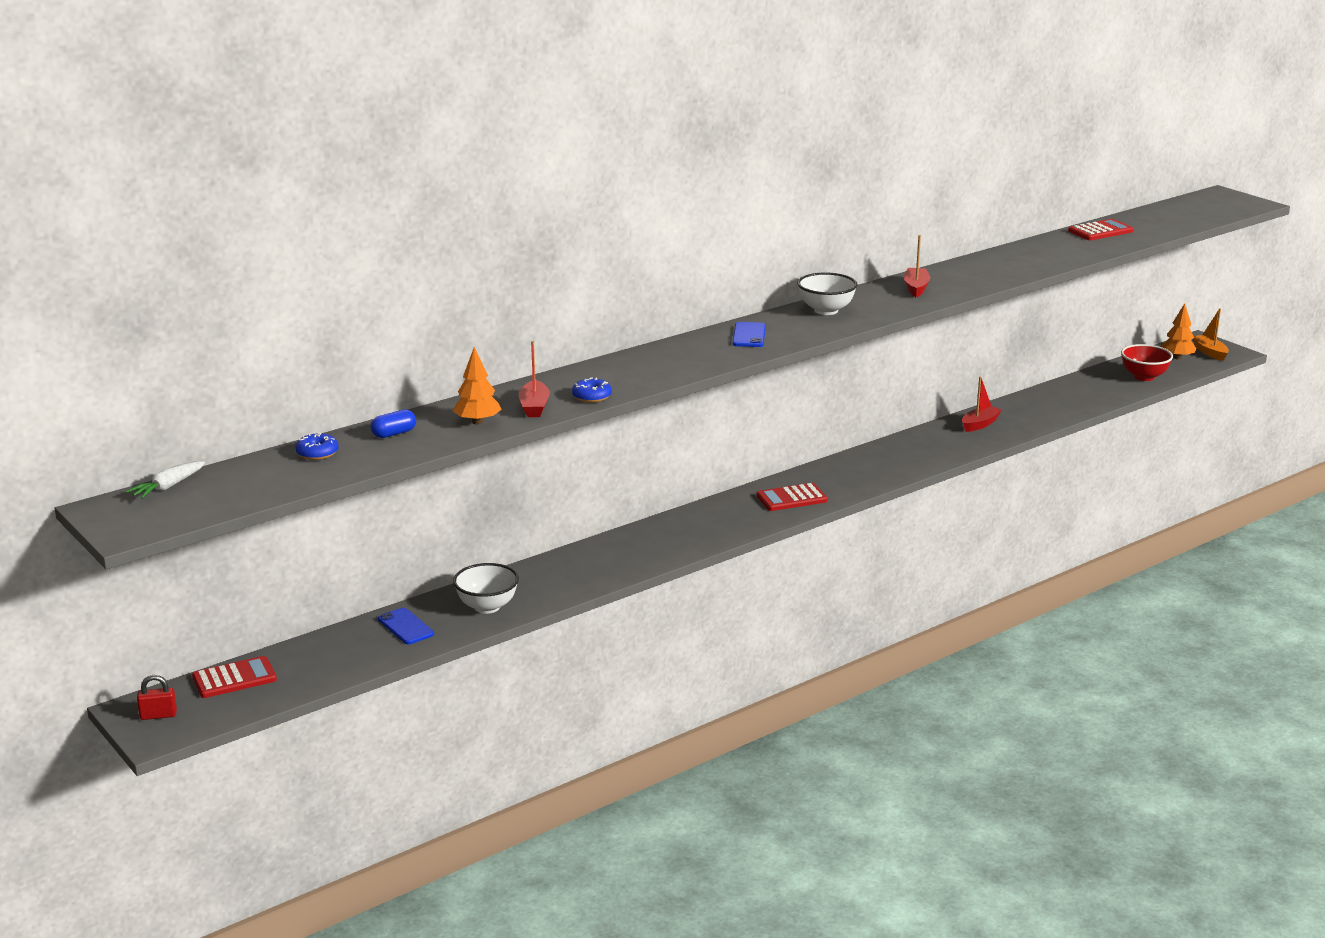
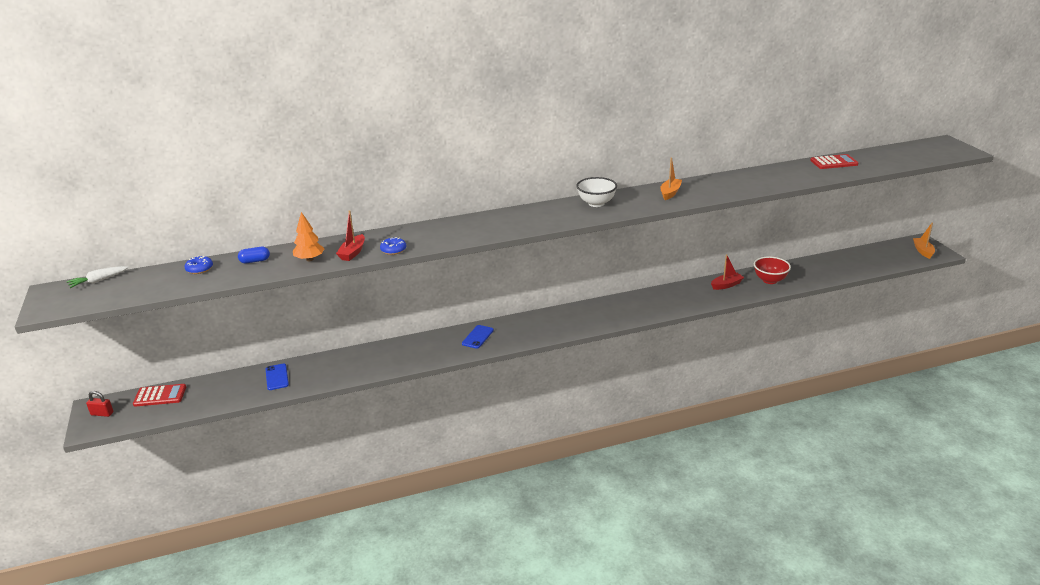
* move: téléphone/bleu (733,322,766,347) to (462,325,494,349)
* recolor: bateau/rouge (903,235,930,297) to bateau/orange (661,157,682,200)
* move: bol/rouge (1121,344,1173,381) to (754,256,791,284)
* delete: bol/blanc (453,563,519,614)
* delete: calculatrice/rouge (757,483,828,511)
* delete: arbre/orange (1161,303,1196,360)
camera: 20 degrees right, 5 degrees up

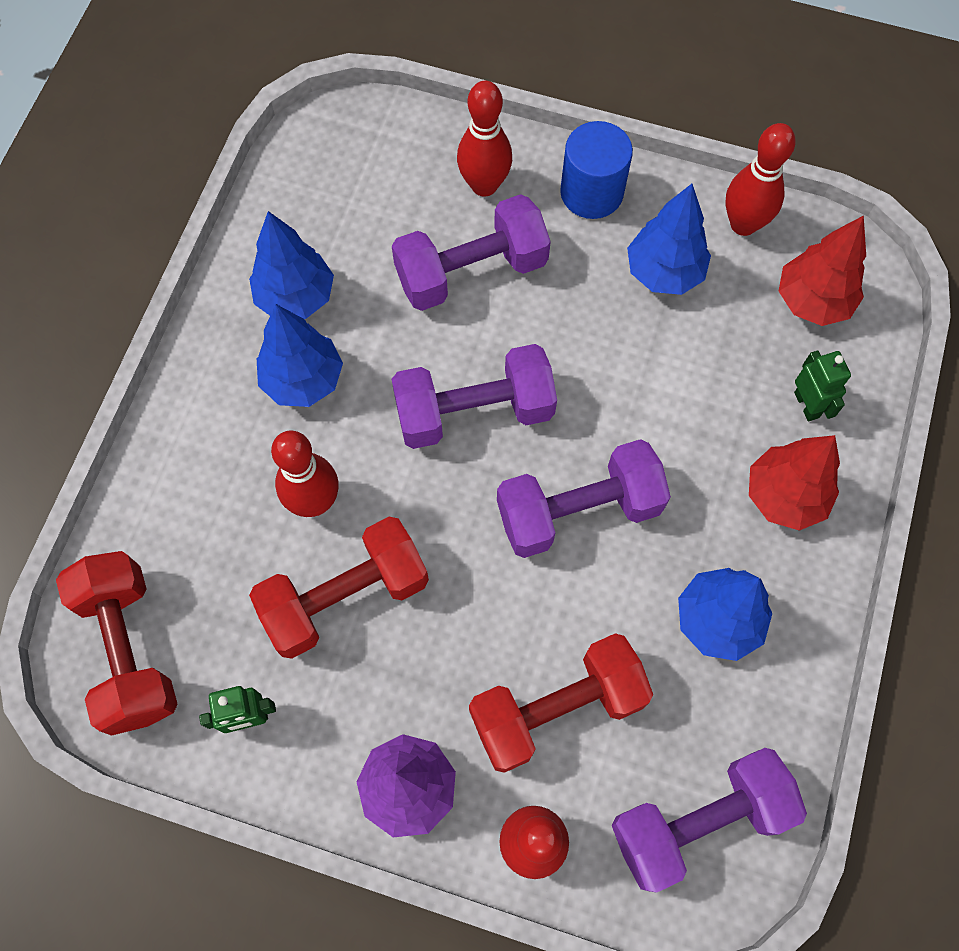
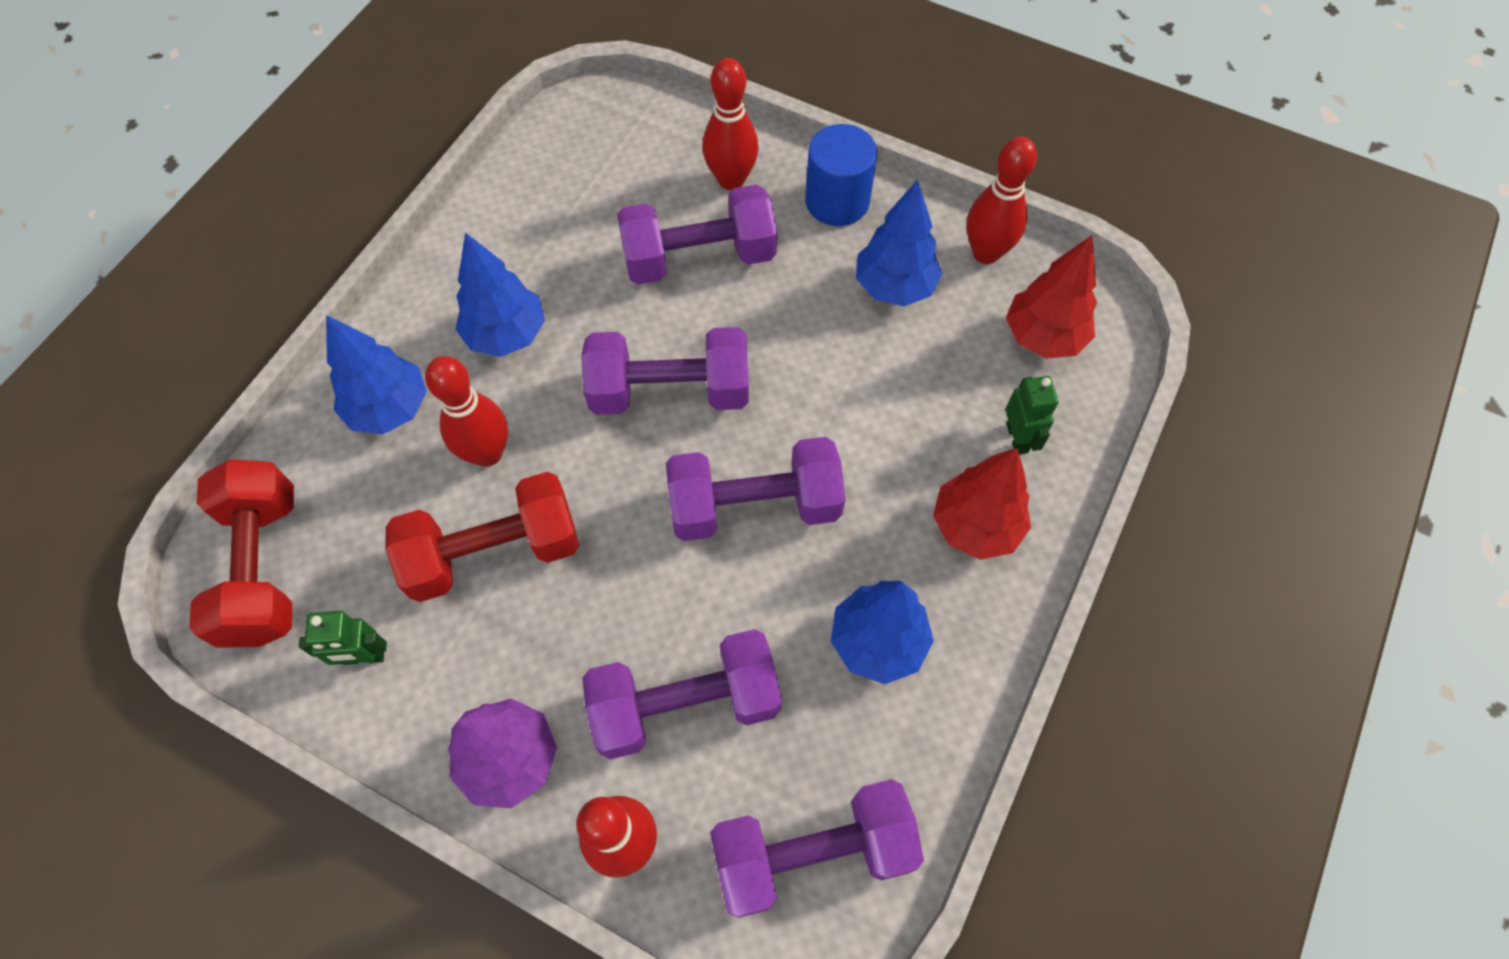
* move: arbre/bleu (249,211,334,319) to (326,315,427,434)
* recolor: haltère/rouge (469,633,653,773) to haltère/violet (582,629,782,759)
camera: 10 degrees right, 5 degrees down

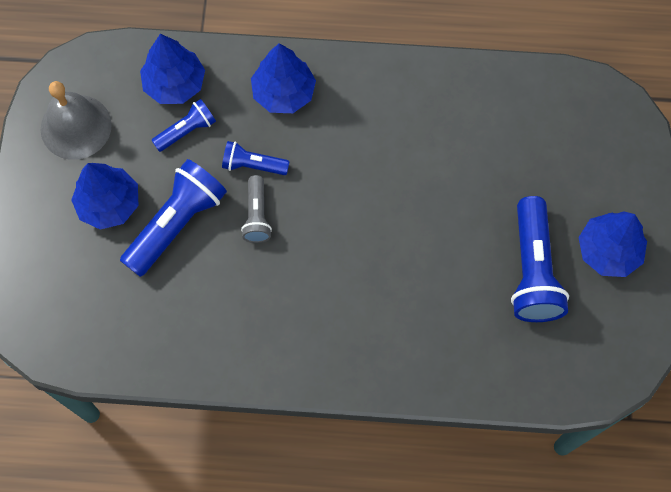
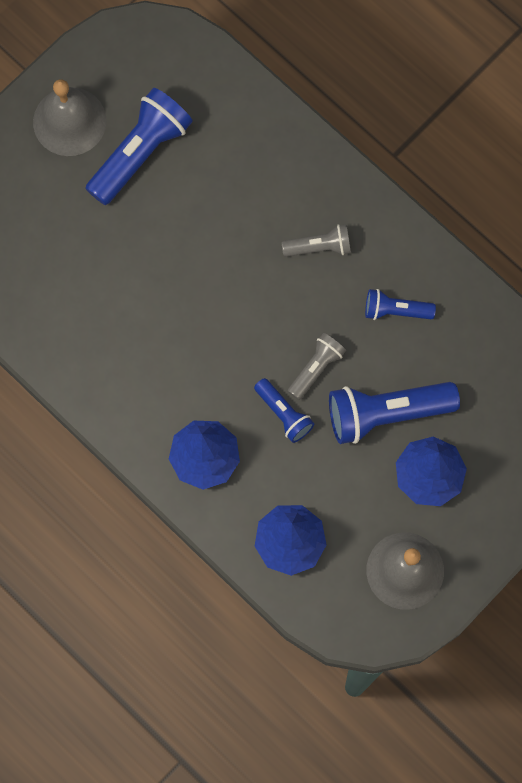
* replace: arbre/bleu (578,211,647,277) to cloche/gris (33,79,106,156)
* insert: lampe de poche/gris (281,224,351,257)
* move: lampe de poche/bleu (151,99,216,152) to (365,289,436,320)
camera: 140 degrees left, 5 degrees up

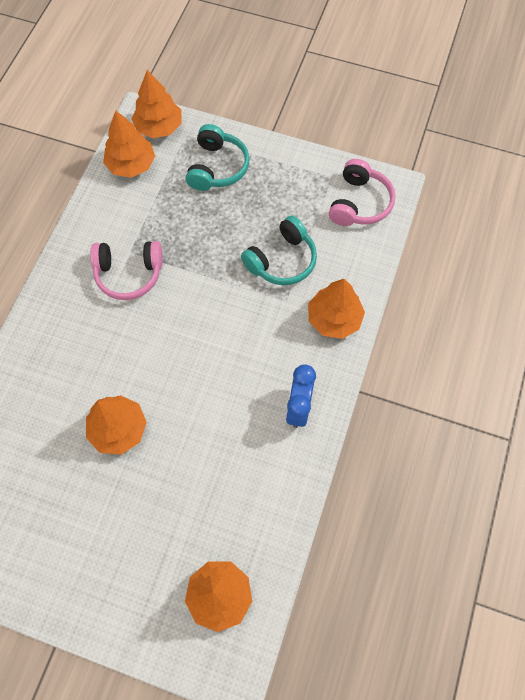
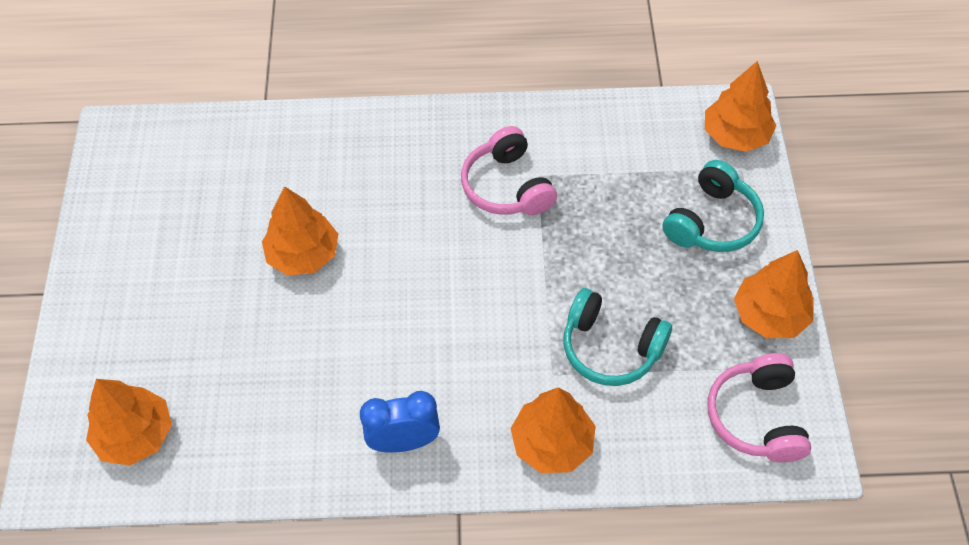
* rotate: casque audio/turquoise (186,124,250,191) = (662,160,764,252) 45 degrees counterclockwise
* rotate: casque audio/rose (329,159,395,226) = (708,353,811,462) 90 degrees clockwise
* move: arbre/orange (103,111,155,178) to (734,250,814,338)
camera: 70 degrees right, 10 degrees down

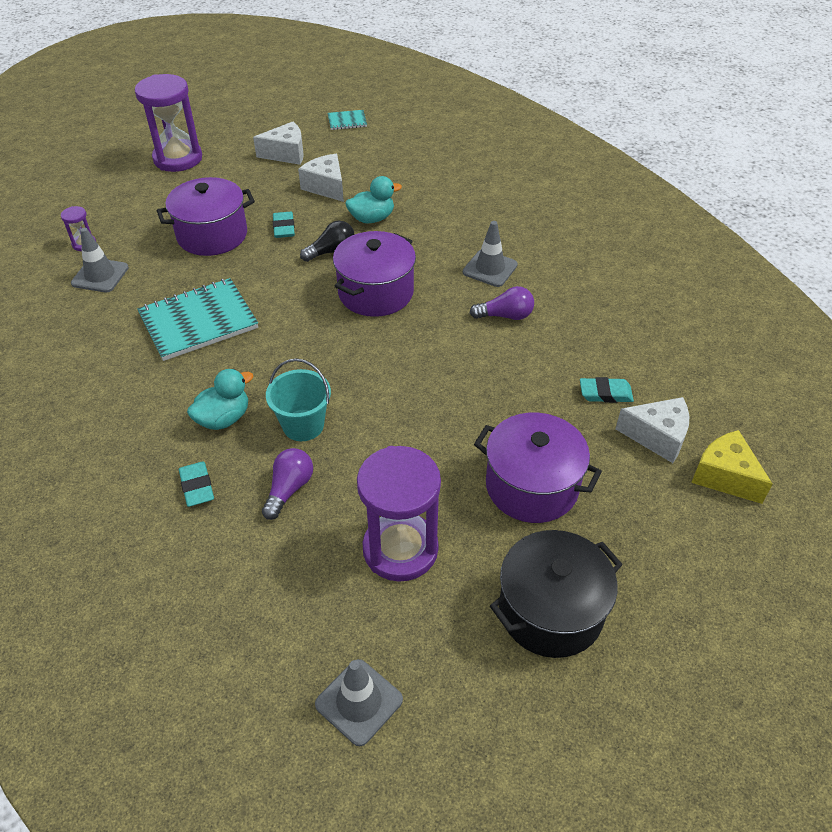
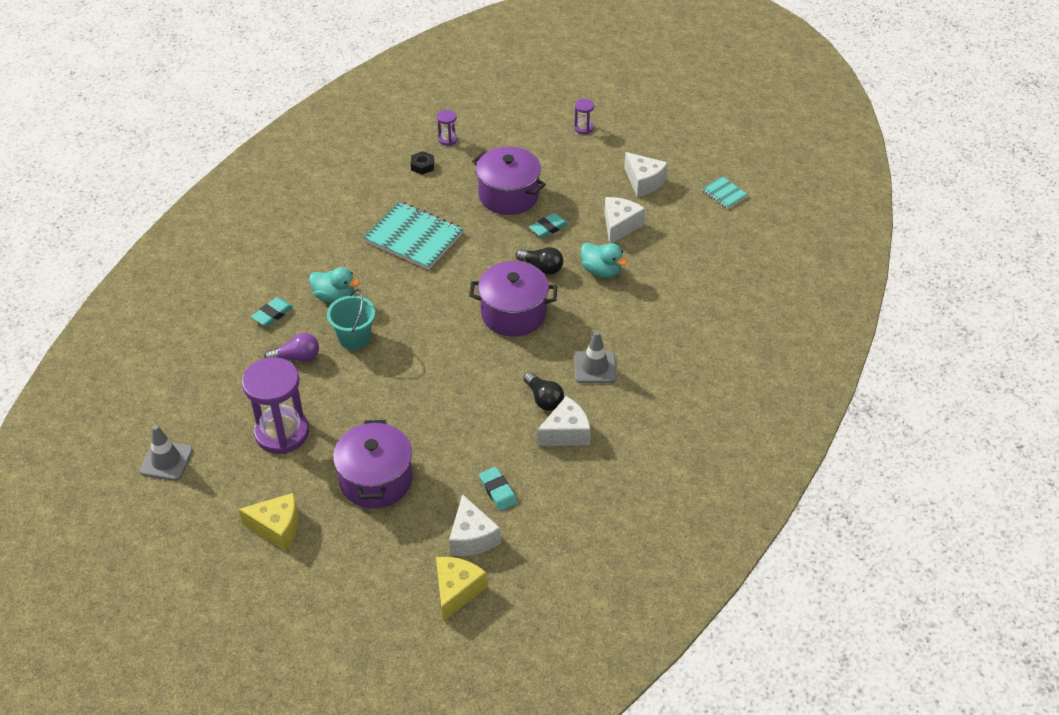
* replace: marmite/noir (490,530,623,658) to fromage/jaune (238,493,298,551)
* replace: cône de chantier/gris (71,228,129,292) to écrou/noir (411,151,434,175)
* recolor: ampoule/violet (470,286,534,320) to ampoule/noir (523,372,564,411)
* insert: fromage/blanc (537,396,591,446)
* resize: sablier/violet (135,74,202,172) = (574,99,594,134) x0.43
camera: 60 degrees right, 0 degrees up

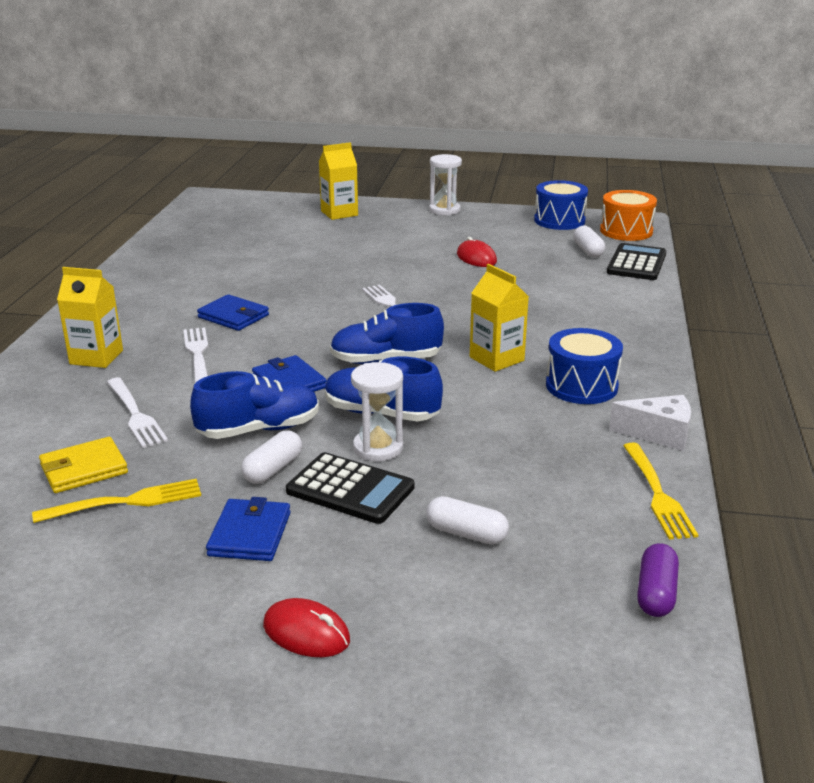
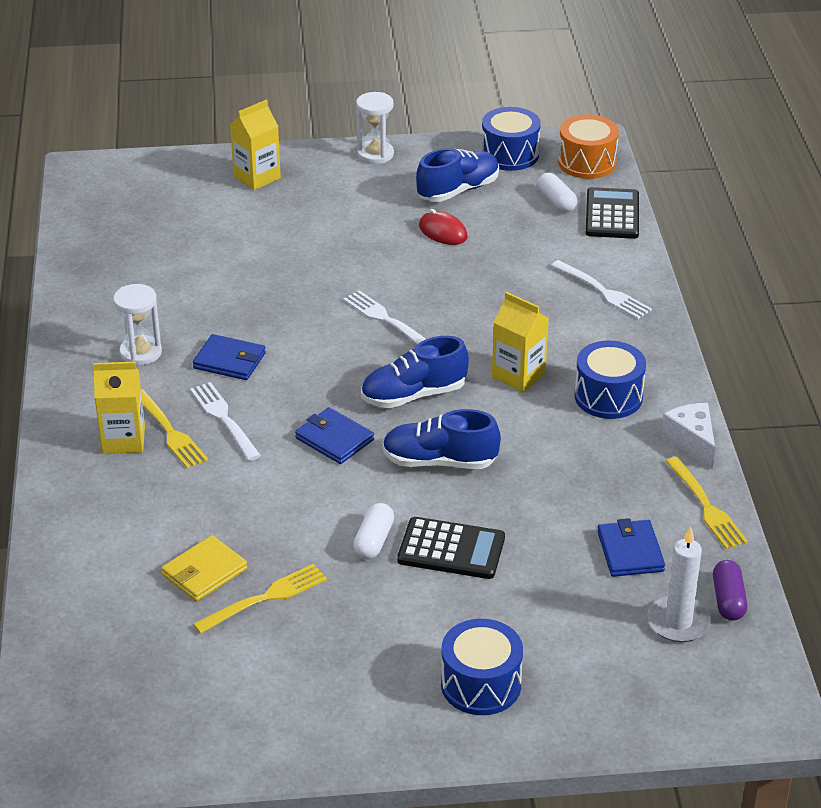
* move: sablier/blanc (351,362,403,461) to (113,284,162,365)
* insert: fourchette/jaune (141,389,208,469)
* move: chaussure/bleu (190,371,319,439) to (416,148,499,202)
* replace: souris/rouge (263,598,350,657) to tambour/bleu (441,619,523,715)
* move: fourchette/blanc (107,378,168,448) to (551,260,652,319)
* move: portefeuille/bleu (206,497,291,561) to (597,518,665,577)
* insert: bougie/blanc (647,526,711,642)
* rotate: fromage/blanc (609,395,691,451) = (661,403,715,470) 105 degrees counterclockwise
* delete: gélule/blanc (426,496,509,545)
camera: 15 degrees left, 10 degrees up

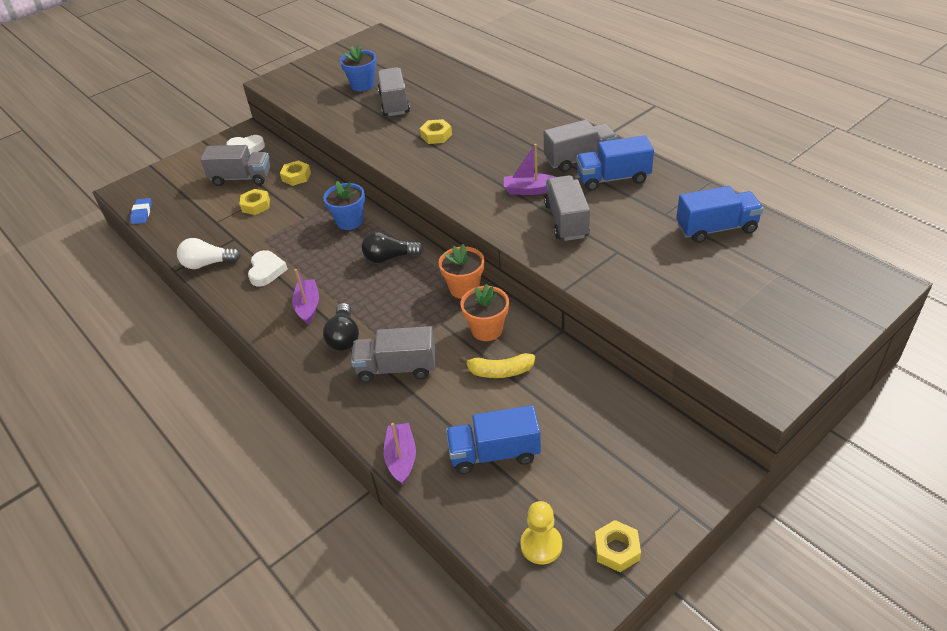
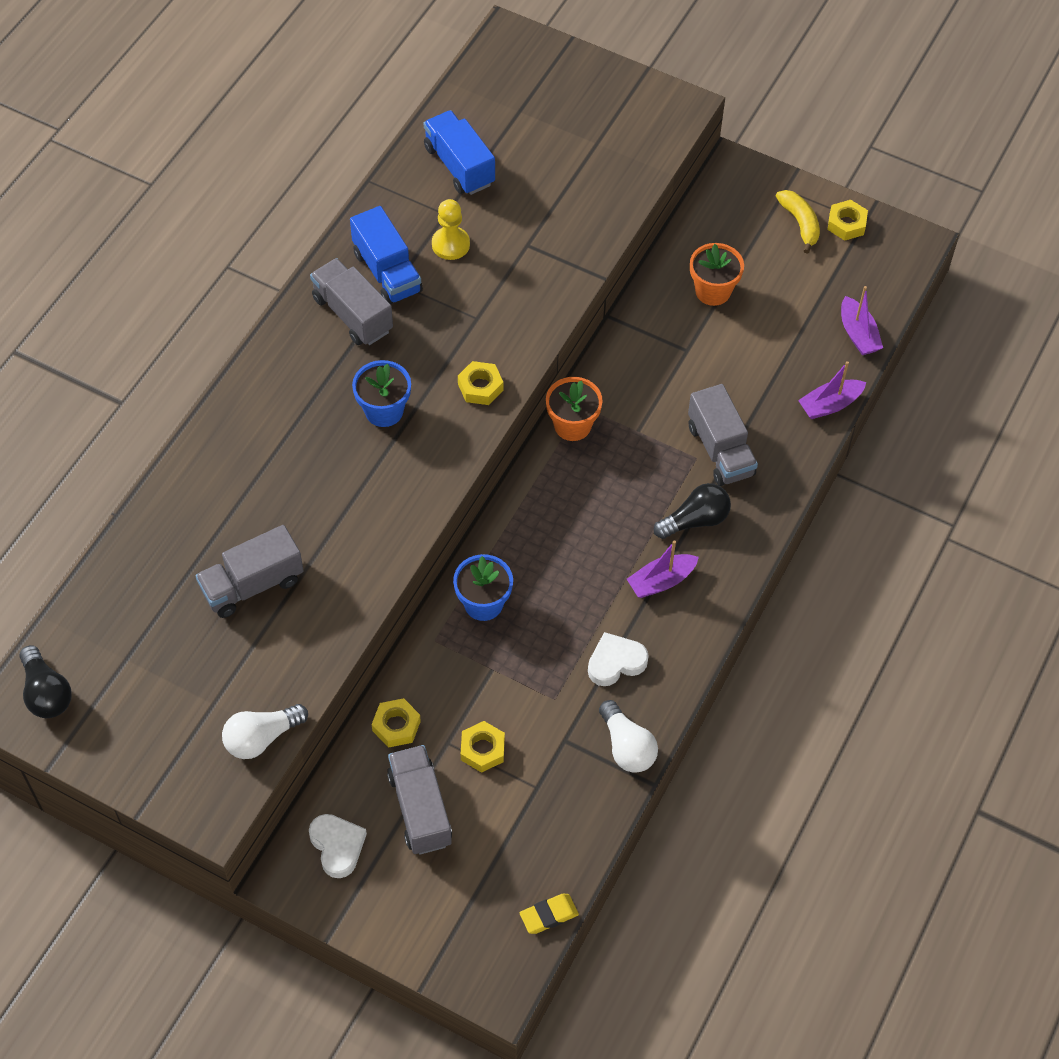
* move: ampoule/noir (362,231,424,263) to (19,645,72,718)
* insert: ampoule/blanc (222,704,308,759)
* move: pot de fleurs/bleu (340,45,377,92) to (352,360,411,427)
* move: pion/jaune (521,501,562,564) to (432,199,470,260)
* move: écrou/jaune (420,119,452,144) to (458,361,503,405)
* recolor: gomme/bleu (130,198,152,224) to gomme/jaune (520,894,579,934)
* move: pot de fleurs/orange (460,284,509,341) to (690,243,744,306)
* move: banane/jaune (459,353,535,378) to (776,190,820,254)
* move: bateau/violet (504,144,555,195) to (841,286,883,355)
* delete: camion/bleu (446,405,541,474)
* delete: camion/gris (544,175,590,241)
camera: 115 degrees left, 15 degrees up

